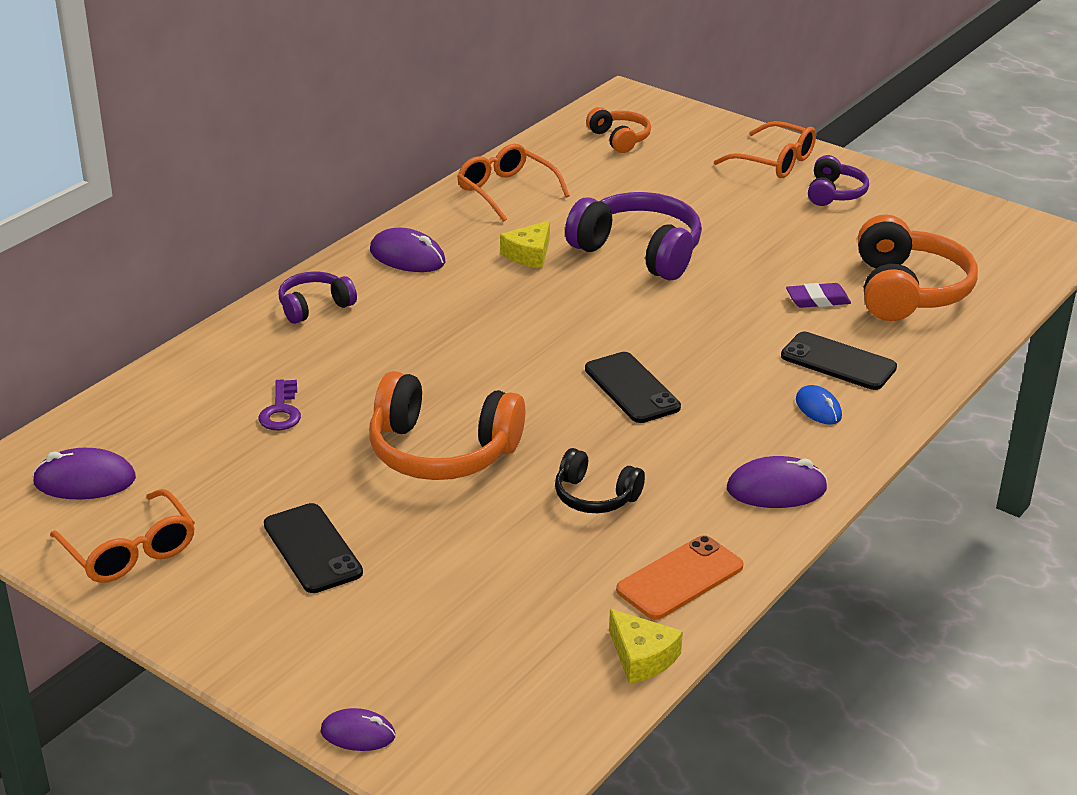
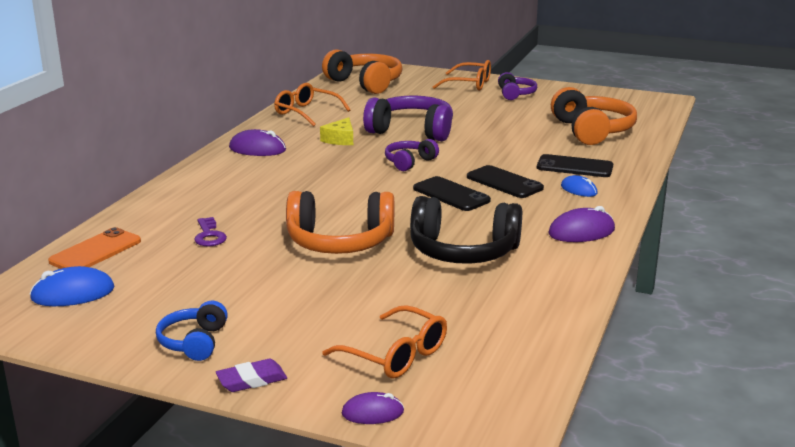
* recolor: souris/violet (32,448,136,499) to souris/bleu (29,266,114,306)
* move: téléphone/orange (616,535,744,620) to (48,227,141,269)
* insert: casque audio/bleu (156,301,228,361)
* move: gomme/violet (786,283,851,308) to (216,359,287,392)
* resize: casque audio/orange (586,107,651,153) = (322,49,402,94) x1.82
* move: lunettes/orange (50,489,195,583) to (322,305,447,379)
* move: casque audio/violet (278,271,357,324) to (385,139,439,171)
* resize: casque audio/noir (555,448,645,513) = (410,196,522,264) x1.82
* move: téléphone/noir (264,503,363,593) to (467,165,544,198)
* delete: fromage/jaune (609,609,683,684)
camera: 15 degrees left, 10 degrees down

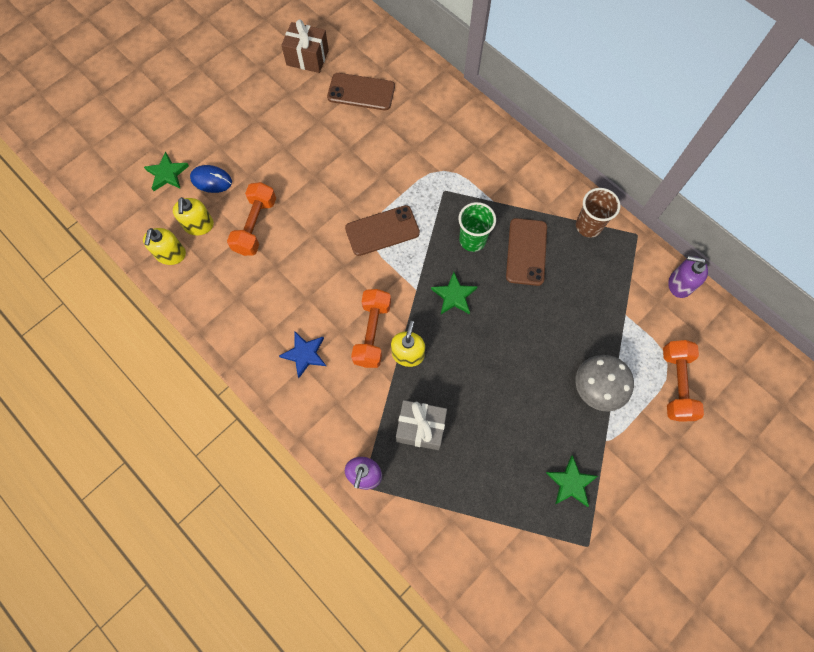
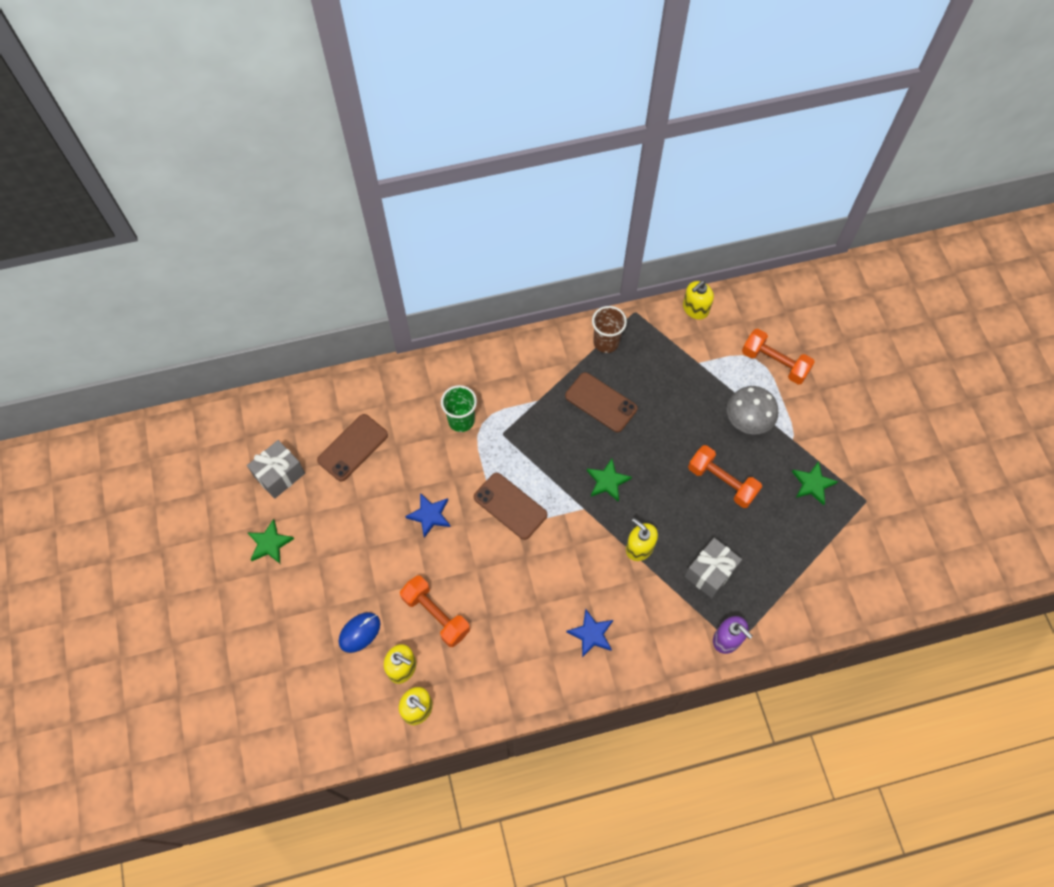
* recolor: cadeau/marron (281,19,329,73) to cadeau/gris (247,440,305,499)
* move: étoile/vert (144,152,189,191) to (248,519,294,564)
* insert: étoile/bleu (405,493,451,538)
* move: gobelet/vert (458,202,496,252) to (441,385,477,432)
* rotate: téléphone/marron (345,205,420,256) = (474,473,547,540) 60 degrees counterclockwise
* recolor: distributeur de savon/violet (668,256,708,298) to distributeur de savon/jaune (683,281,714,320)
* move: haltère/orange (351,289,391,368) to (688,445,762,508)
camera: 60 degrees left, 5 degrees down

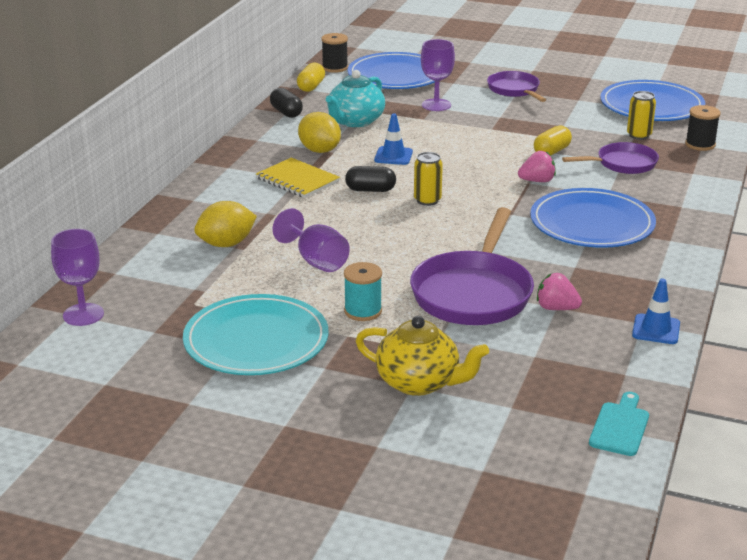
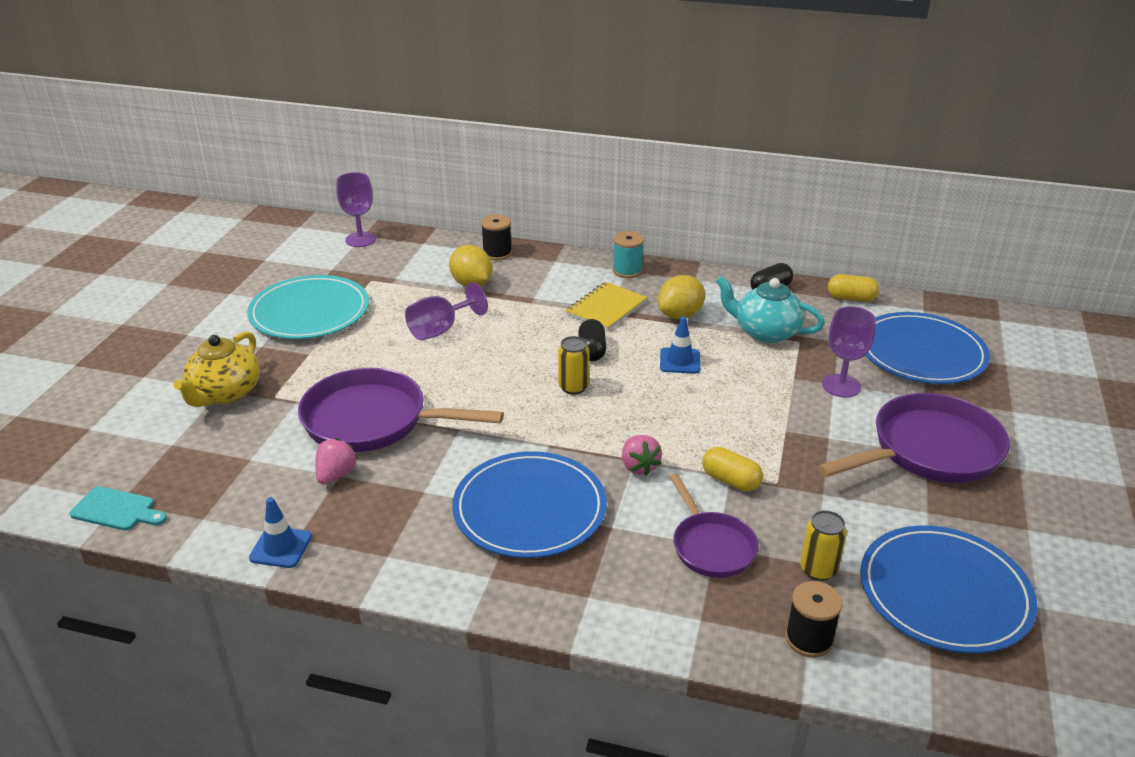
* move: bobine/noir (321,33,348,73) to (481,214,512,260)
* move: bobine/turquoise (344,262,382,321) to (613,231,644,278)
* resize: poêle/violet (487,71,546,102) = (817,393,1010,483) x1.70
camera: 85 degrees right, 5 degrees up

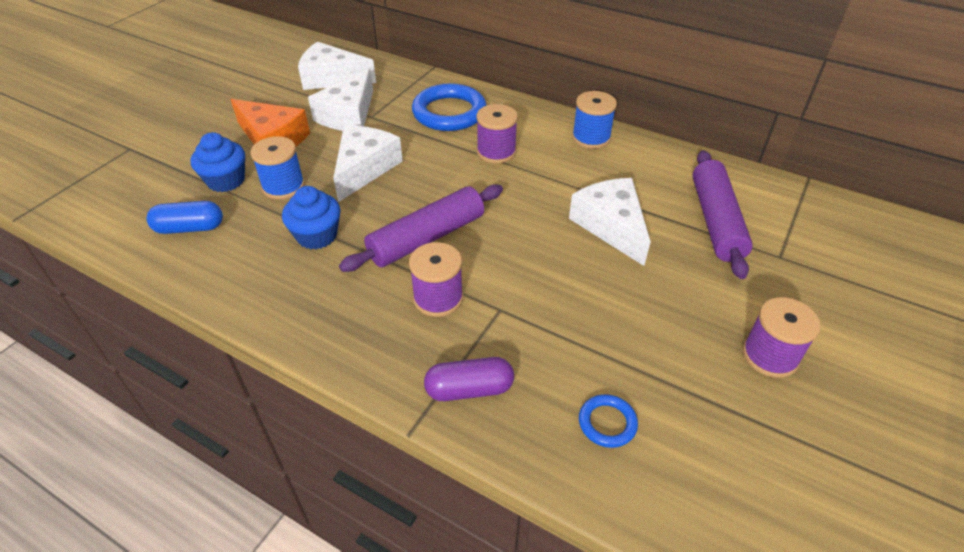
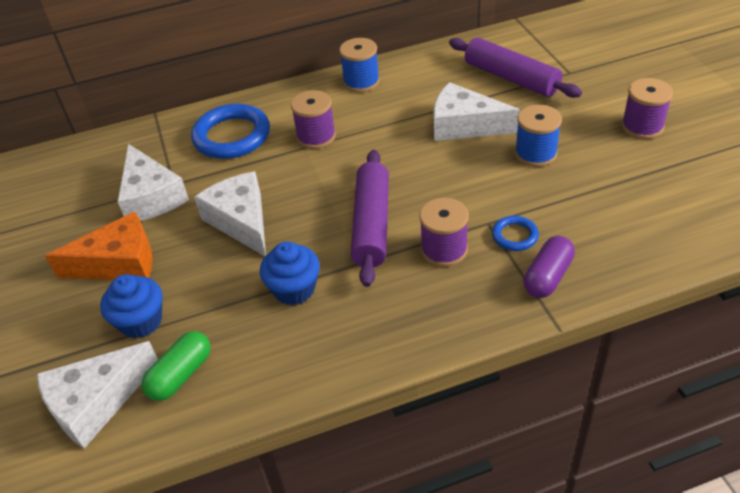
* move: fromage/blanc (298,42,376,90) to (37,341,158,448)
* recolor: gélule/bleu (146,201,223,234) to gélule/vert (142,331,211,401)
* move: anneau/bleu (579,394,638,448) to (492,216,539,251)
* move: bobine/bleu (250,136,305,200) to (515,105,562,167)
camera: 45 degrees left, 0 degrees up

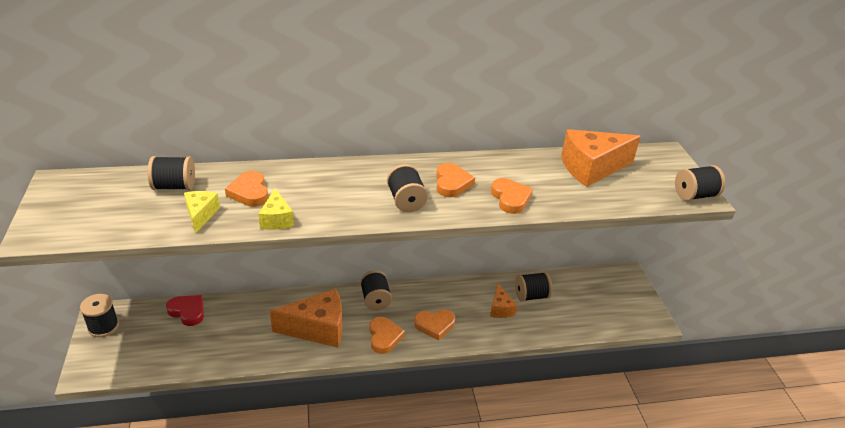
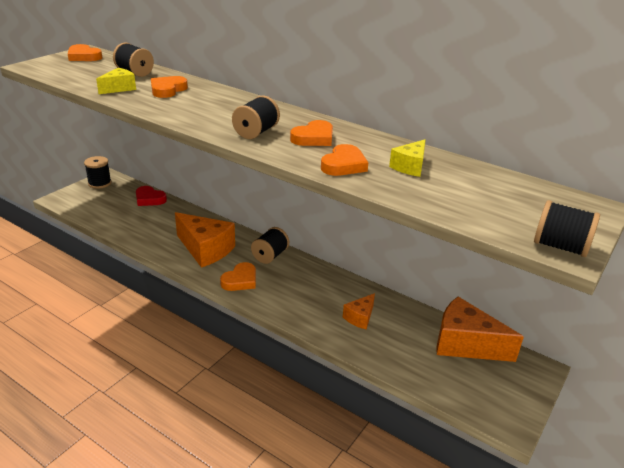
* move: cœur/orange (414,310,455,341) to (68,44,102,61)
* rotate: cœur/rouge (166,295,204,326) = (136,186,167,206) 135 degrees clockwise
* move: fromage/jaune (258,188,294,230) to (389,140,426,177)
* move: fromage/orange (561,129,641,187) to (436,297,524,362)
* delete: bobine/noir (515,272,552,302)
camera: 45 degrees right, 5 degrees down

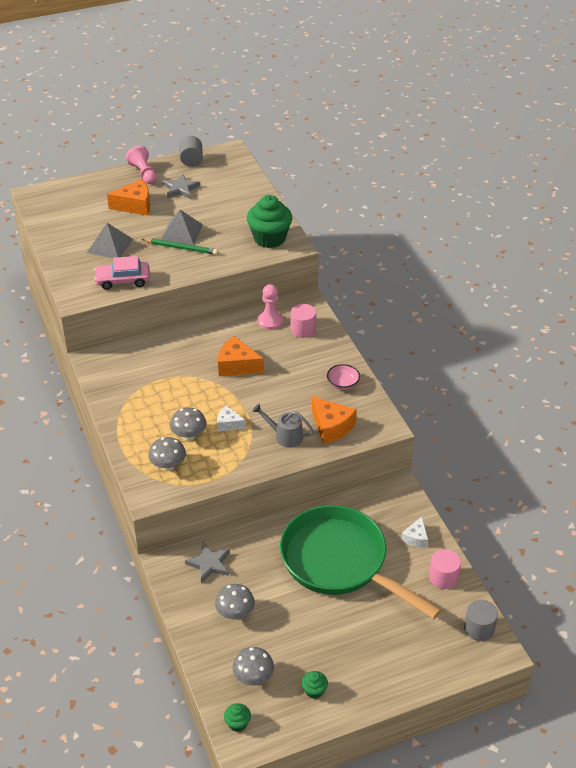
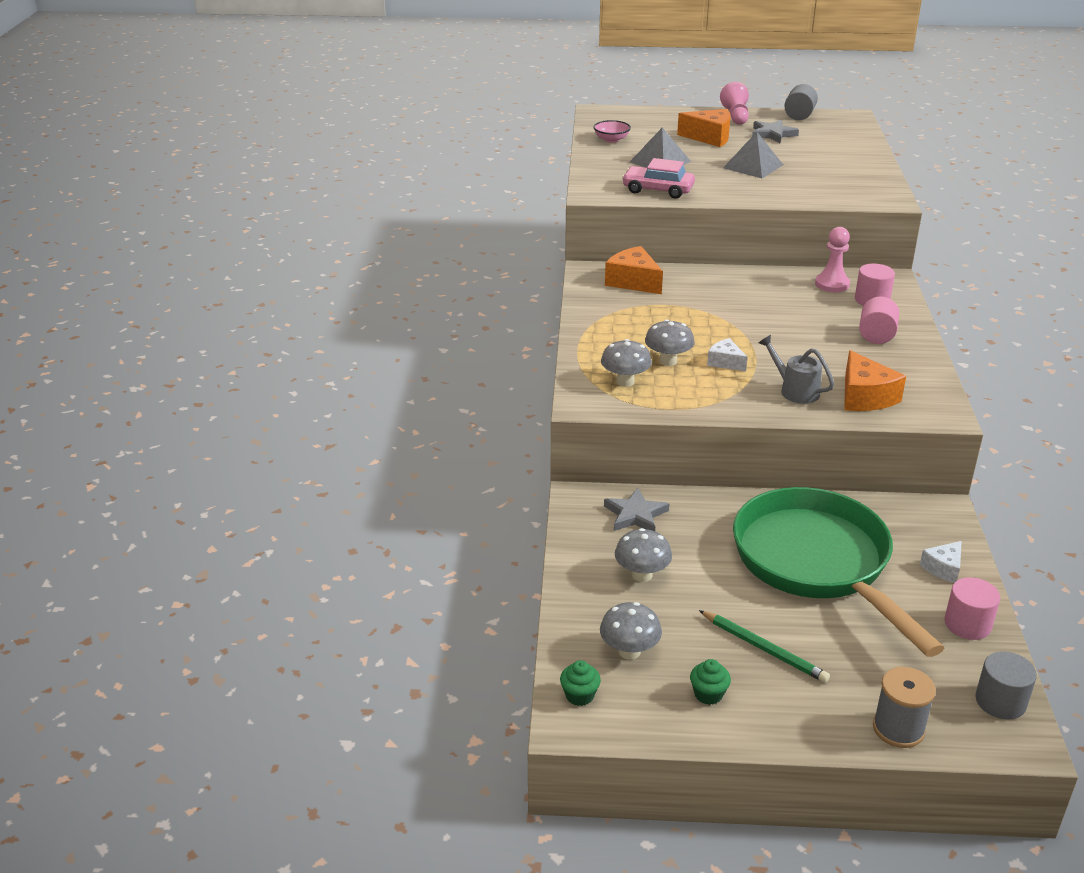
* move: bol/rose (327,364,360,390) to (594,120,631,143)
* move: fromage/orange (218,336,264,376) to (605,246,663,294)
* move: crayon/vert (142,238,218,255) to (699,610,830,683)
* insert: cylindre/rose (859,297,899,344)
* insert: bobine/gris (873,667,936,748)
* delete: muffin/vert (247,195,292,248)
camera: 25 degrees right, 10 degrees down

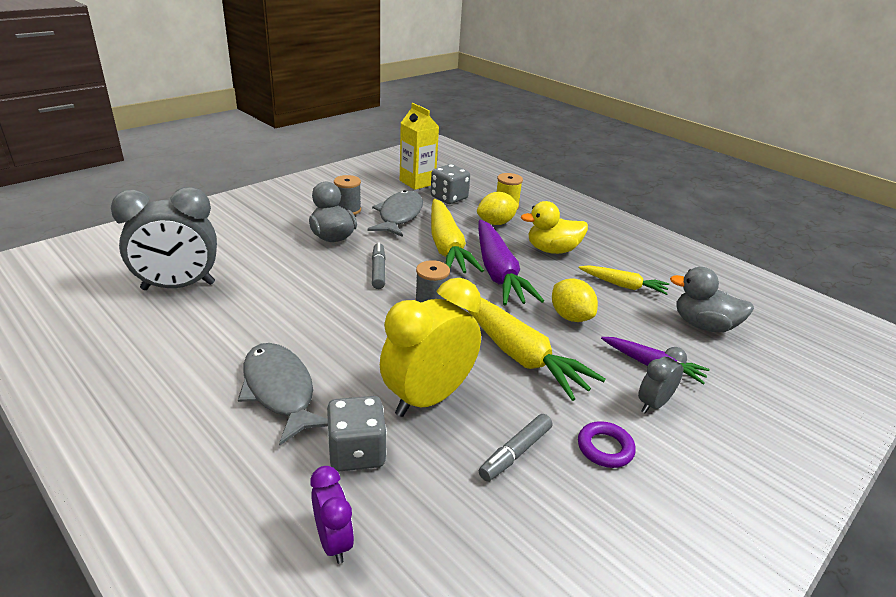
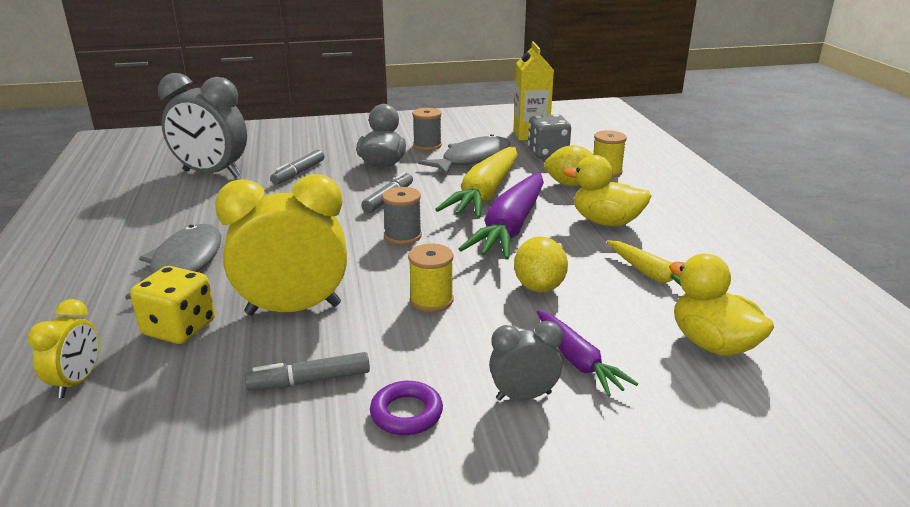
* recolor: réveil/violet (310,466,354,564) to réveil/jaune (28,299,99,398)
* recolor: dé/gris (327,396,387,471) to dé/jaune (130,266,215,344)
* insert: feutre/gris (270,150,324,184)
* replace: carotte/jaune (467,297,606,401) to bobine/jaune (408,244,453,312)
* recolor: canard/gris (670,267,754,332) to canard/jaune (669,254,774,356)
camera: 35 degrees right, 5 degrees down

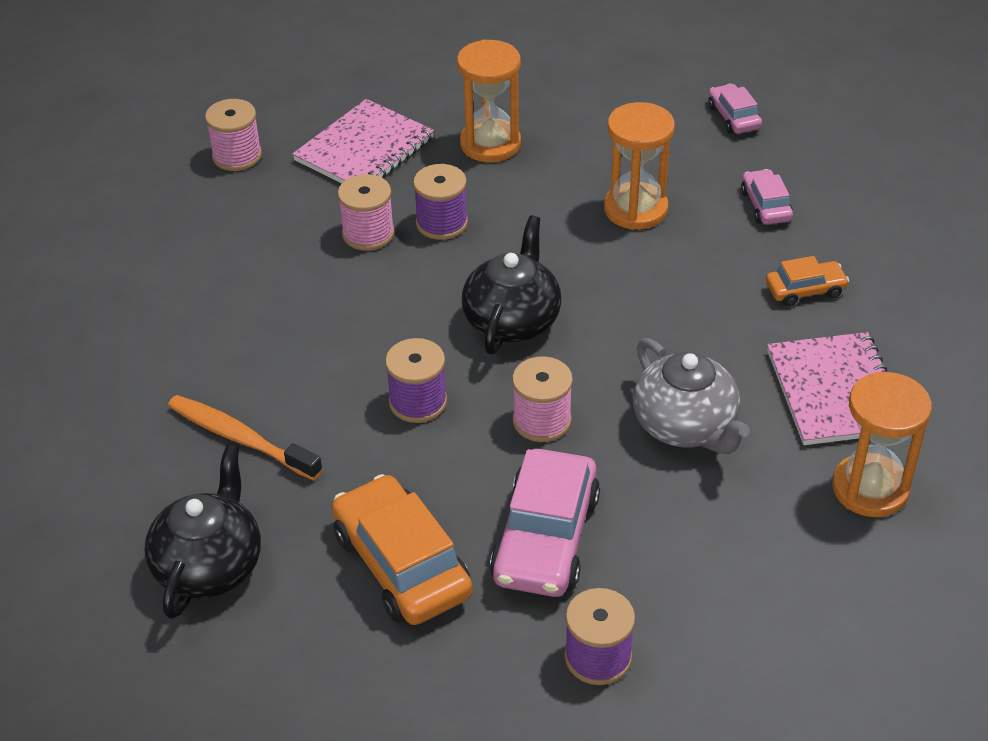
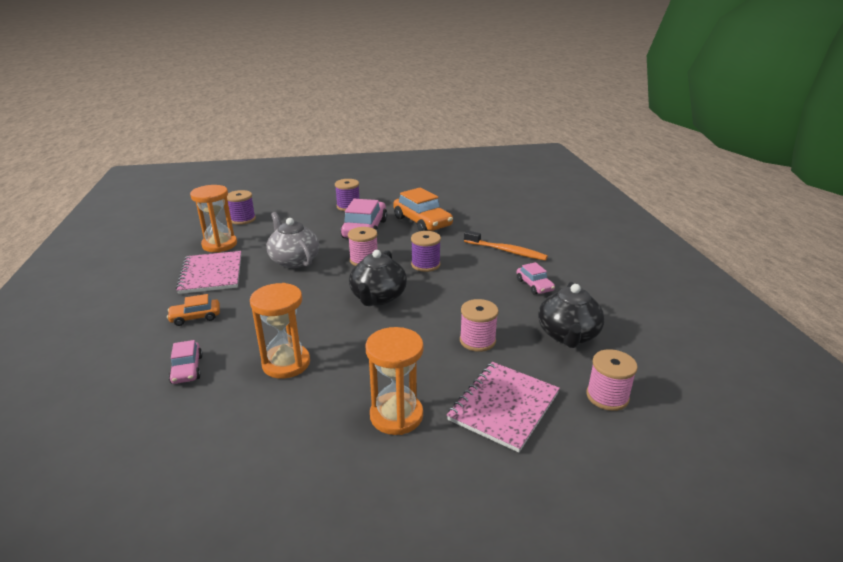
* move: bobine/violet (413,164,468,240) to (227,190,256,225)
* move: voiture/rose (708,84,762,134) to (517,262,555,295)
* move: théière/noir (145,444,261,619) to (538,282,604,348)
camera: 175 degrees right, 15 degrees down

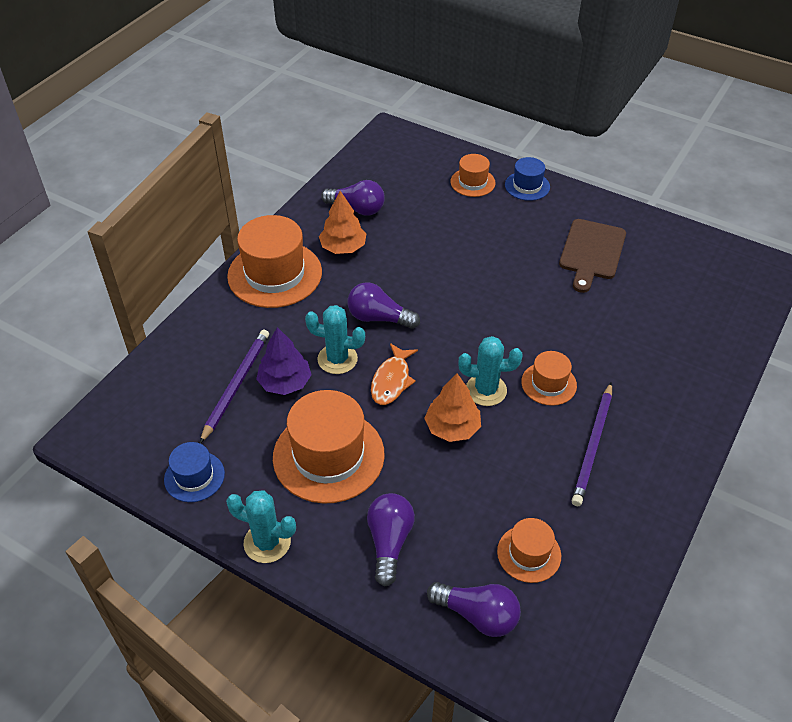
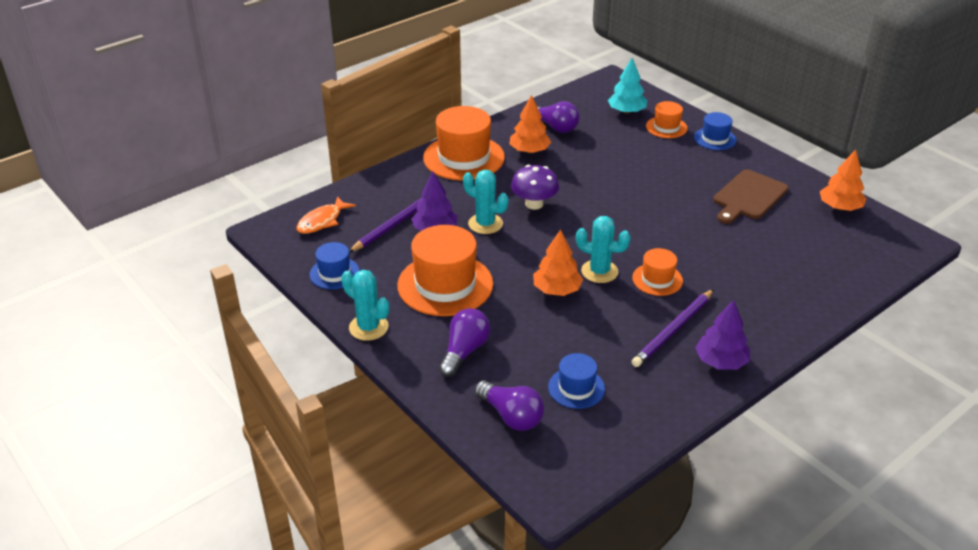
* move: poisson/orange (371,343,418,405) to (296,196,356,234)
* replace: ampoule/violet (347,282,420,329) to champignon/violet (511,165,559,210)
* recolor: chapeau/orange (497,518,561,583) to chapeau/bleu (548,353,605,409)
* insert: arbre/turquoise (608,58,647,114)
* insert: arbre/violet (695,300,750,370)
* insert: arbre/orange (820,149,866,211)
camera: 20 degrees right, 10 degrees down

